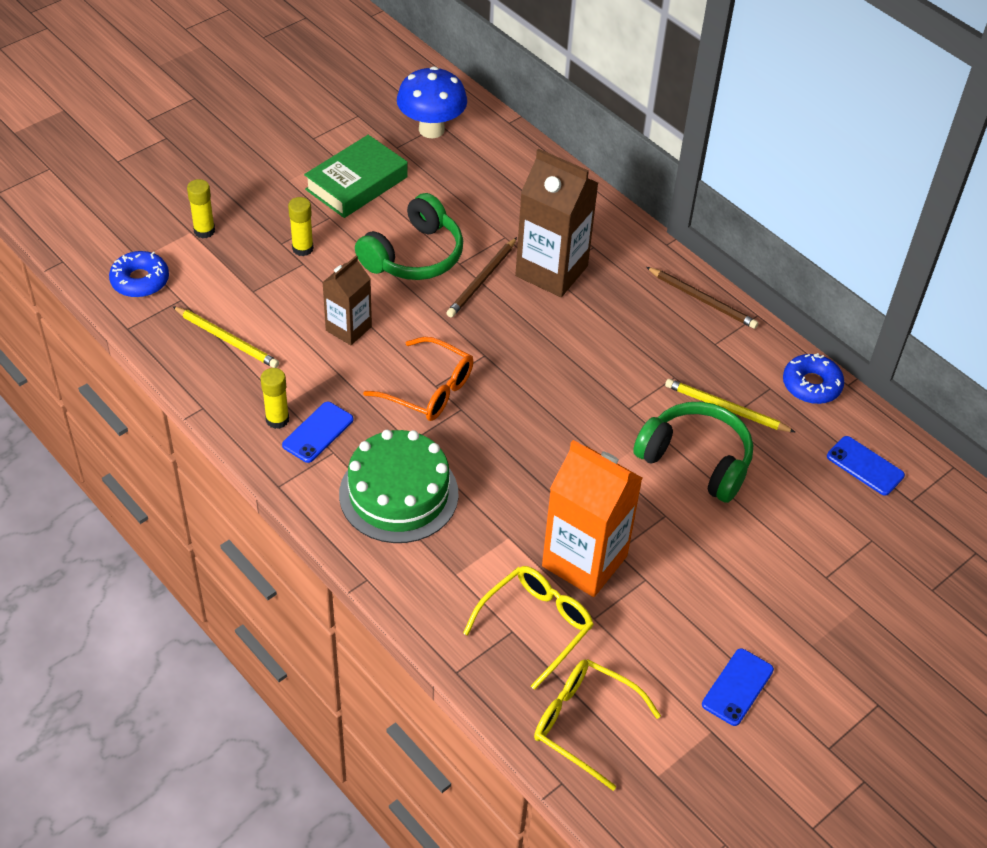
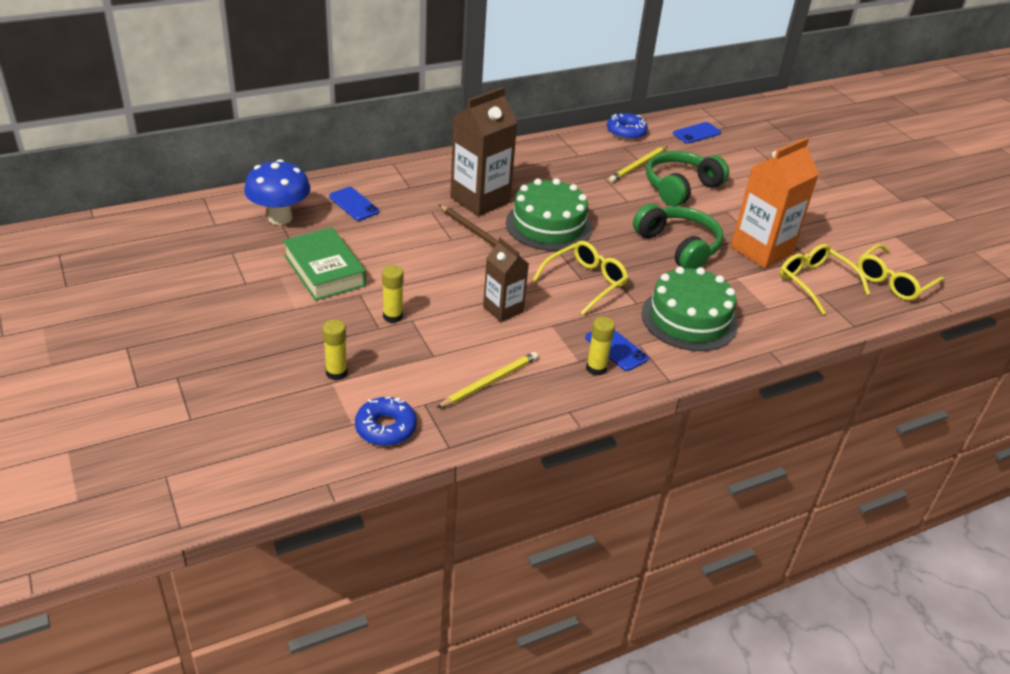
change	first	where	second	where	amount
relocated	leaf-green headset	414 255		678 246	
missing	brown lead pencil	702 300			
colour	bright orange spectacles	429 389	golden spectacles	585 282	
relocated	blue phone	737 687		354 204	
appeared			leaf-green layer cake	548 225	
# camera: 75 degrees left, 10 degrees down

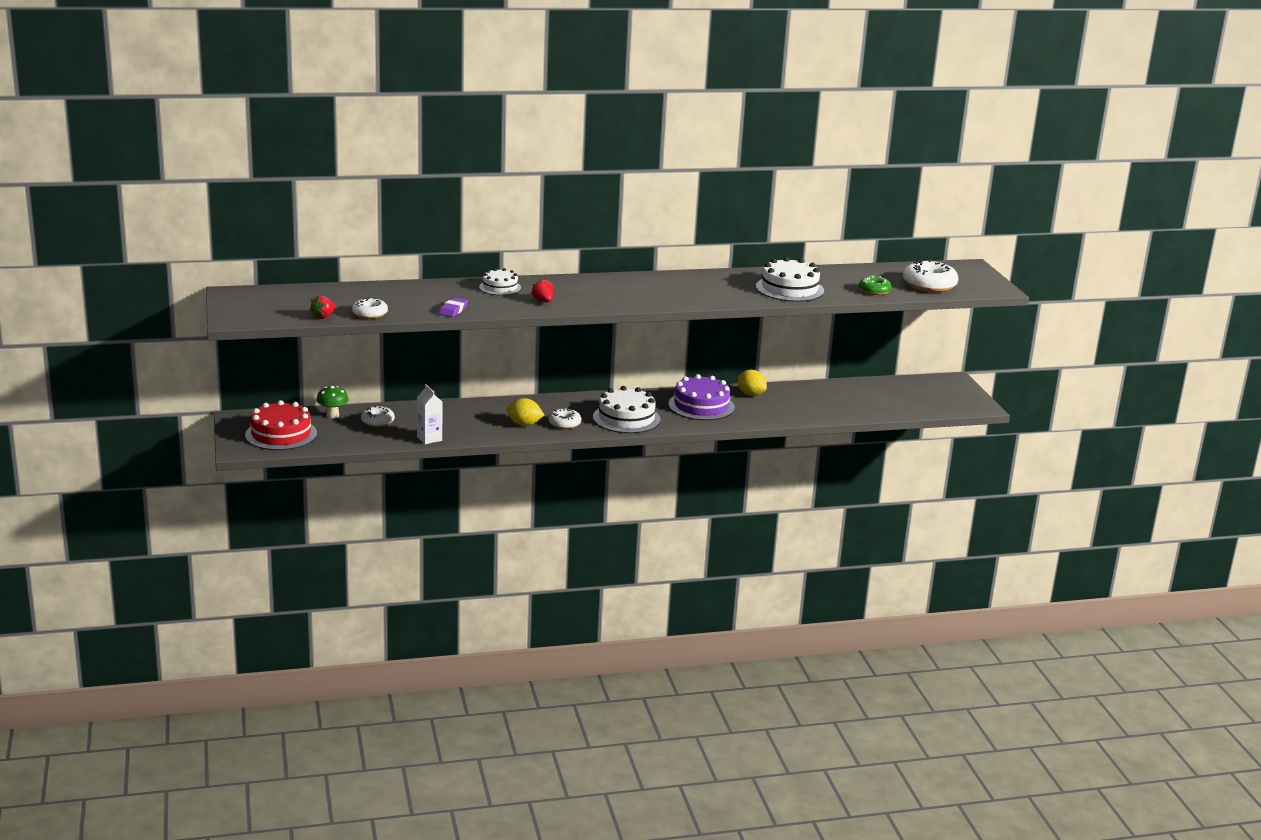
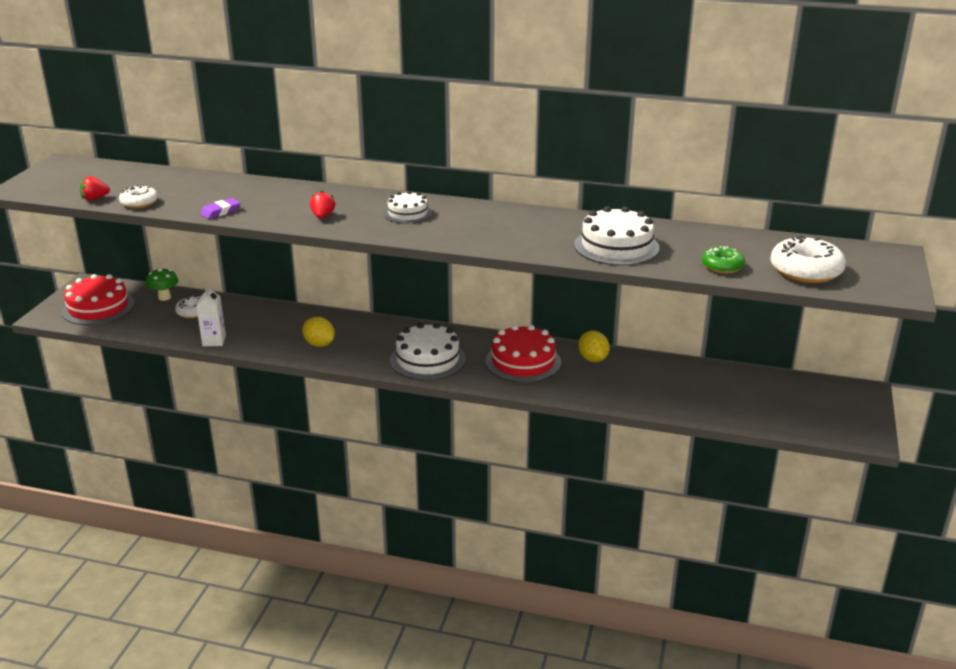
change	first	where	second	where	amount
relocated	snow-white layer cake	500 287		407 213	
colour	violet layer cake	701 406	crimson layer cake	523 362	
missing	snow-white glazed donut	564 424			
# camera: 30 degrees right, 5 degrees up

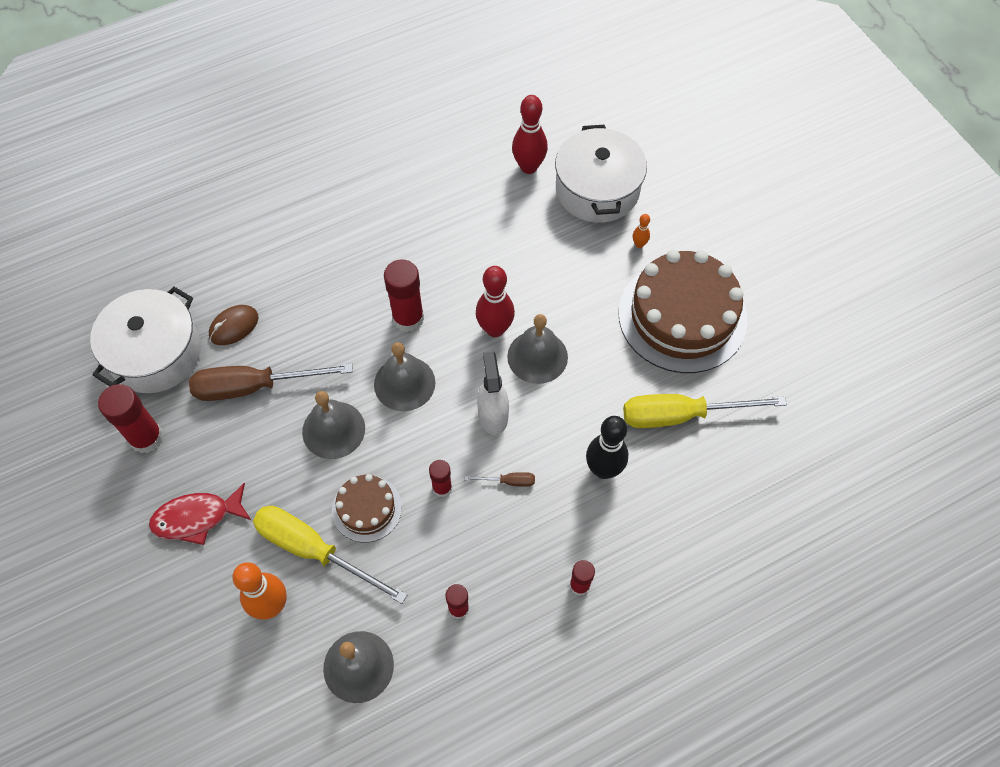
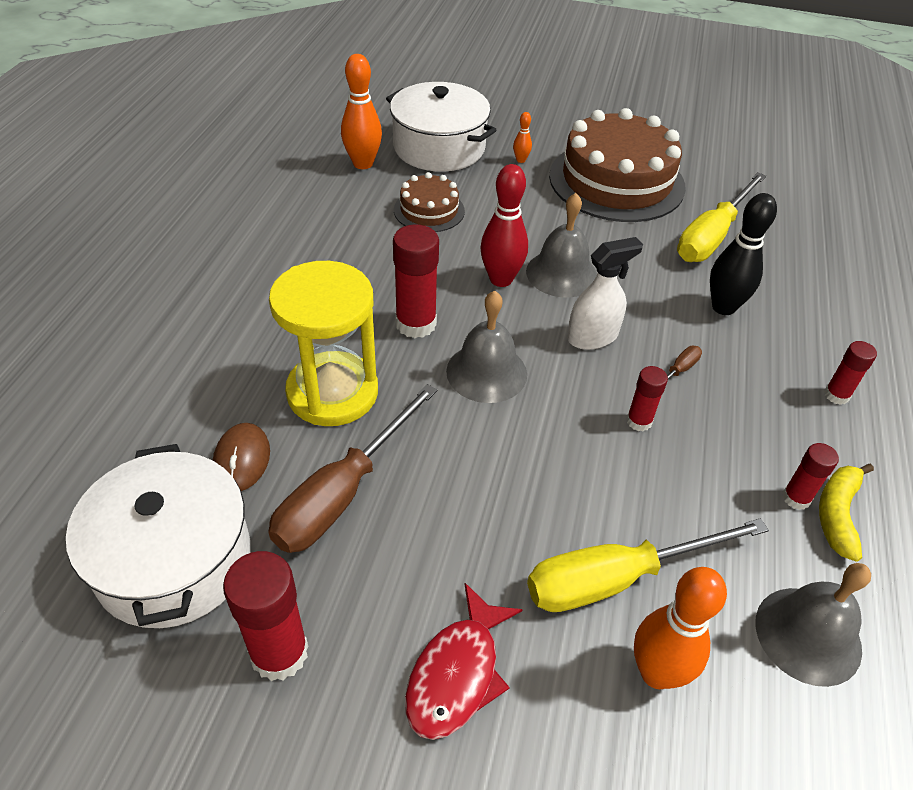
change	first	where	second	where	amount
colour	crimson skittle	529 167	bright orange skittle	363 164	
spun	snow-white spray cleaner	493 415		592 337	120 degrees clockwise
missing	grey bell	333 429			
relocated	brown layer cake	367 508		429 210	
appeared			golden sand timer	332 392	
appeared			golden banana	837 514	
# camera: 50 degrees left, 15 degrees down

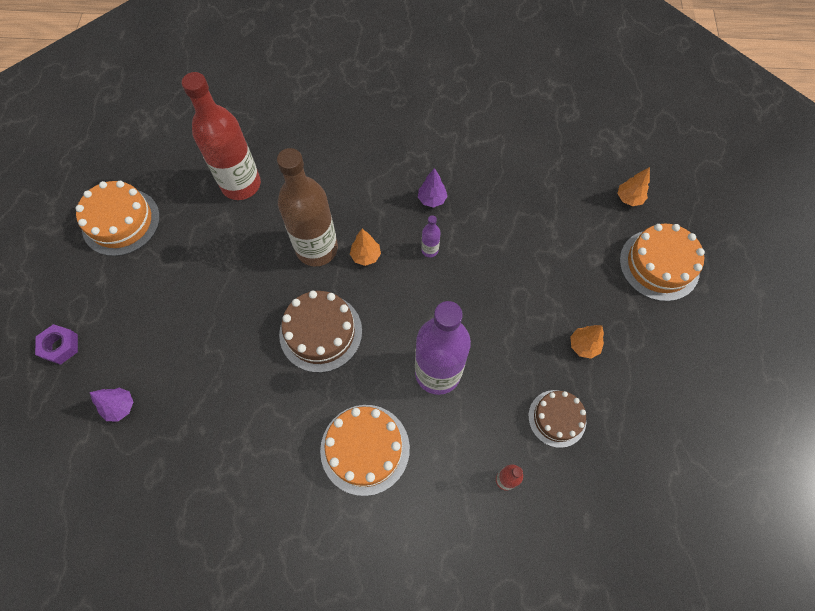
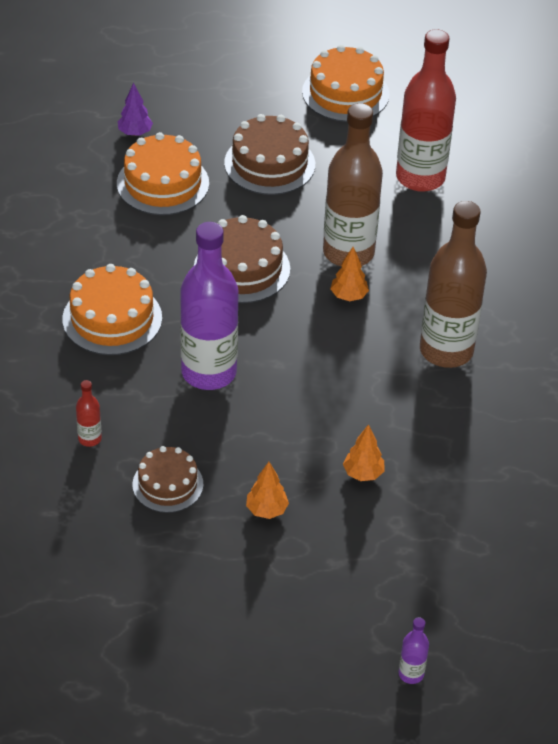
change	first	where	second	where	amount
relocated	bright orange toy tree	629 198		363 473	
exchanged	violet toy tree	432 199	brown bottle	446 350	
relocated	violet bottle	429 250		411 674	
relocated	bright orange layer cake	659 265		163 183	
missing	violet hexagon nut	60 346			
appeared			brown layer cake	269 164	
# camera: 80 degrees right, 20 degrees down

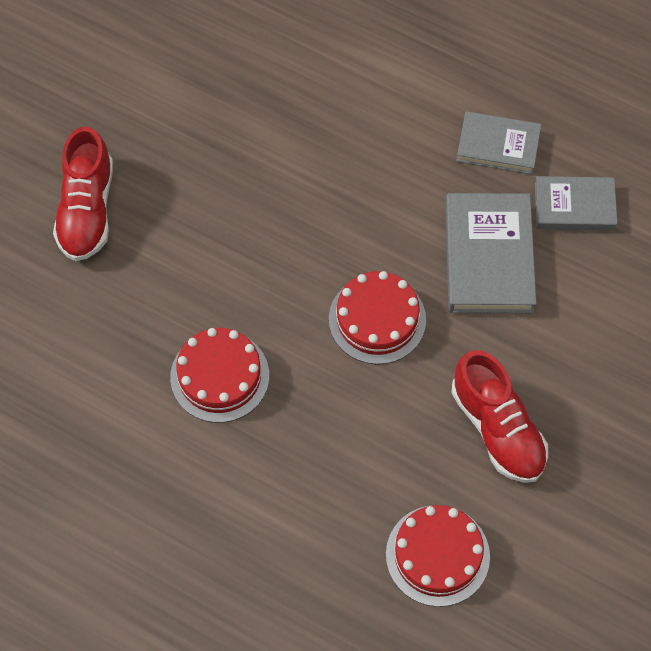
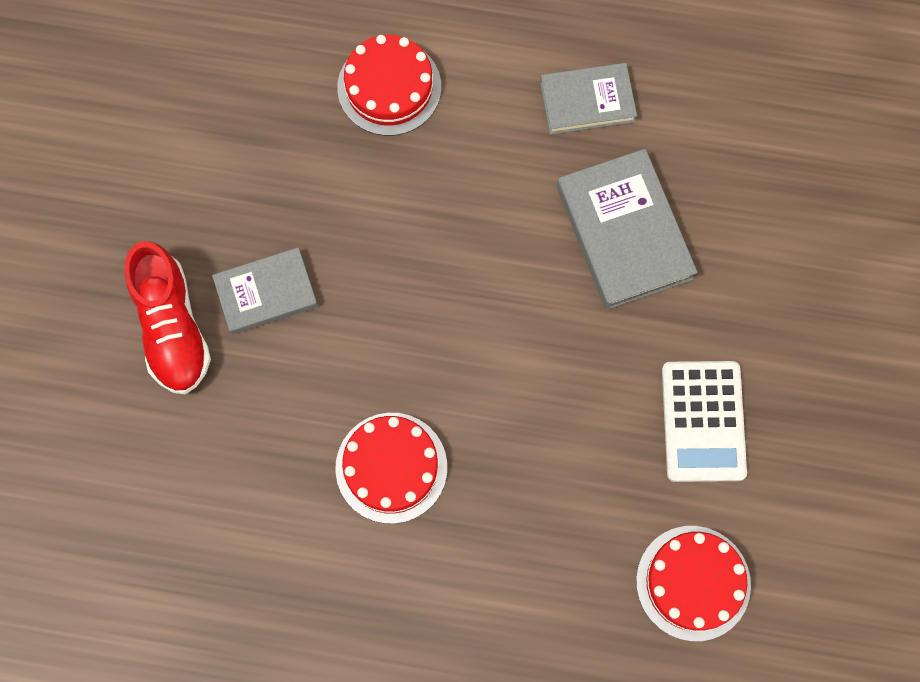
change	first	where	second	where	amount
relocated	grey hardcover	574 206		266 293	
relocated	crimson layer cake	377 319		389 87	
exchanged	crimson sneaker	497 428	snow-white pocket calculator	703 421	
# camera: 20 degrees left, 10 degrees up

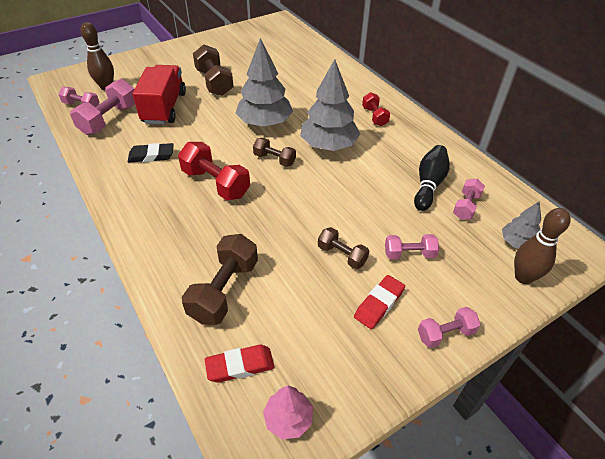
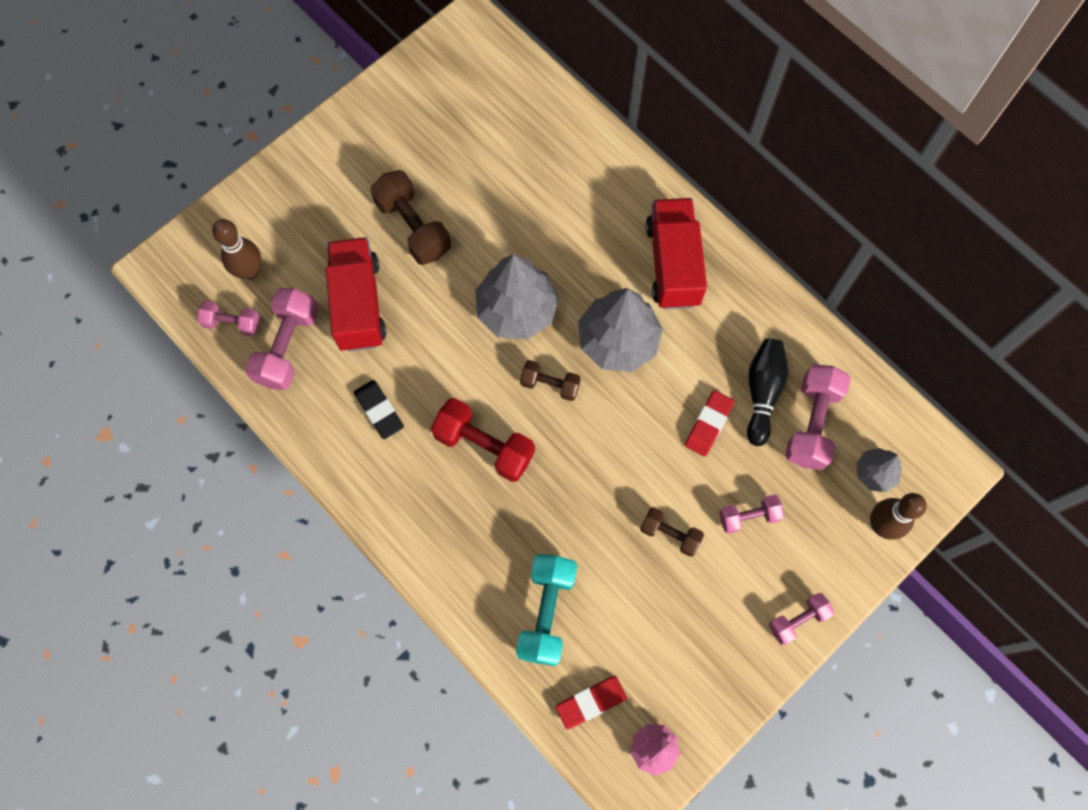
change	first	where	second	where	amount
exchanged	crimson dumbbell	374 116	crimson lorry	673 264	
spun	ebony gum eraser	151 156		379 410	75 degrees clockwise
size	rosy dumbbell	466 206		812 423	x1.69
colour	brown dumbbell	224 290	teal dumbbell	547 612	
relocated	crimson gum eraser	379 304		708 424	
# camera: 10 degrees left, 25 degrees up

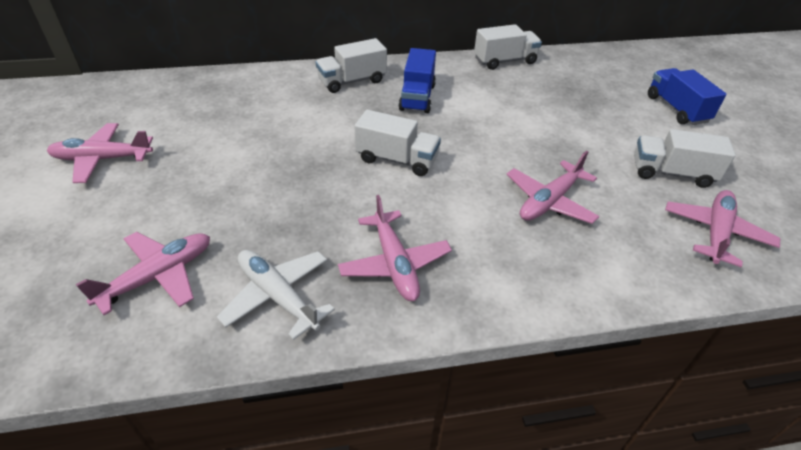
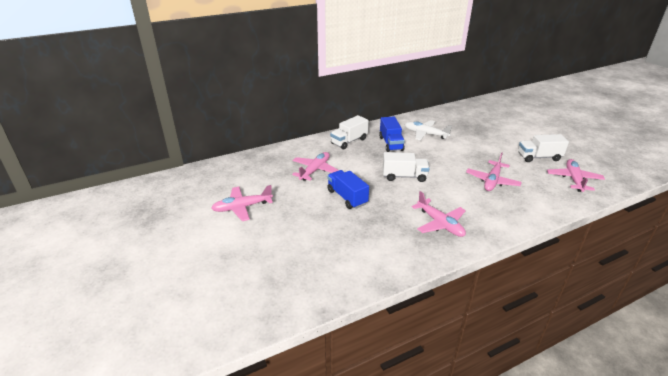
change	first	where	second	where	amount
missing	snow-white lorry	505 61			
relocated	blue lorry	676 109		347 197	
relocated	rosy toy plane	158 276		315 170	
relocated	snow-white toy plane	277 296		425 134	
# camera: 15 degrees left, 10 degrees down

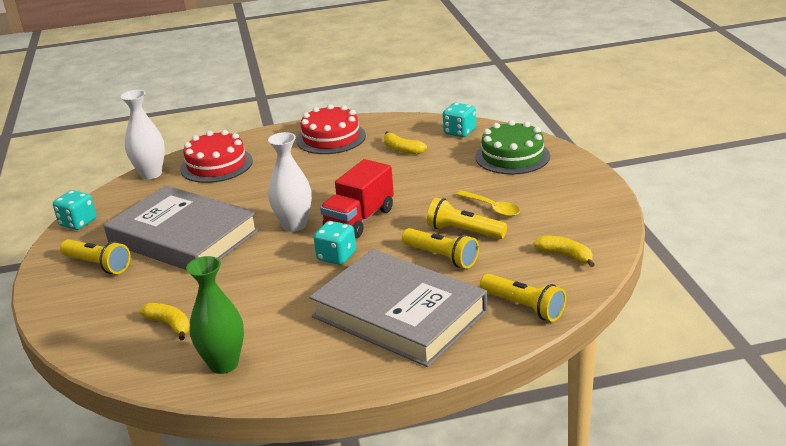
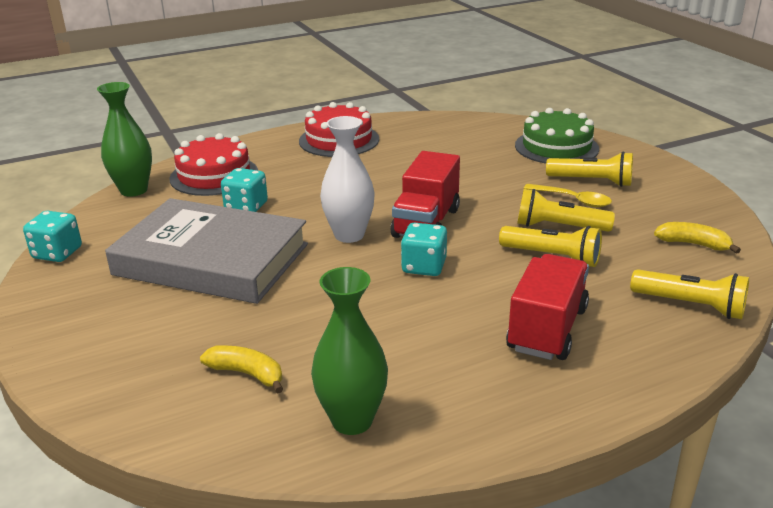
change	first	where	second	where	amount
colour	snow-white tall vase	151 174	leaf-green tall vase	134 190	
relocated	teal game die	459 132		246 207	
missing	golden banana	402 149			
relocated	golden flashlight	98 265		592 181	
exchanged	grey hardcover	399 314	crimson lorry	547 329	
# camera: 15 degrees left, 0 degrees up

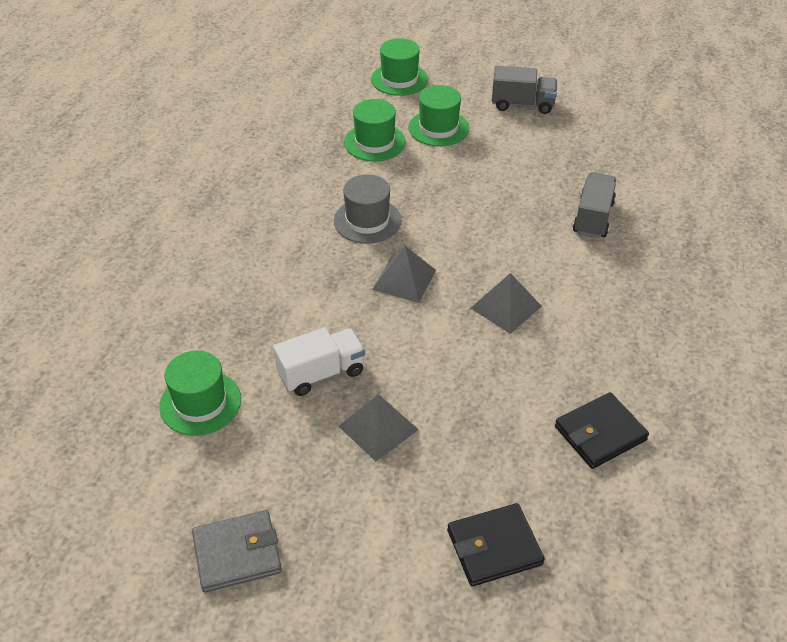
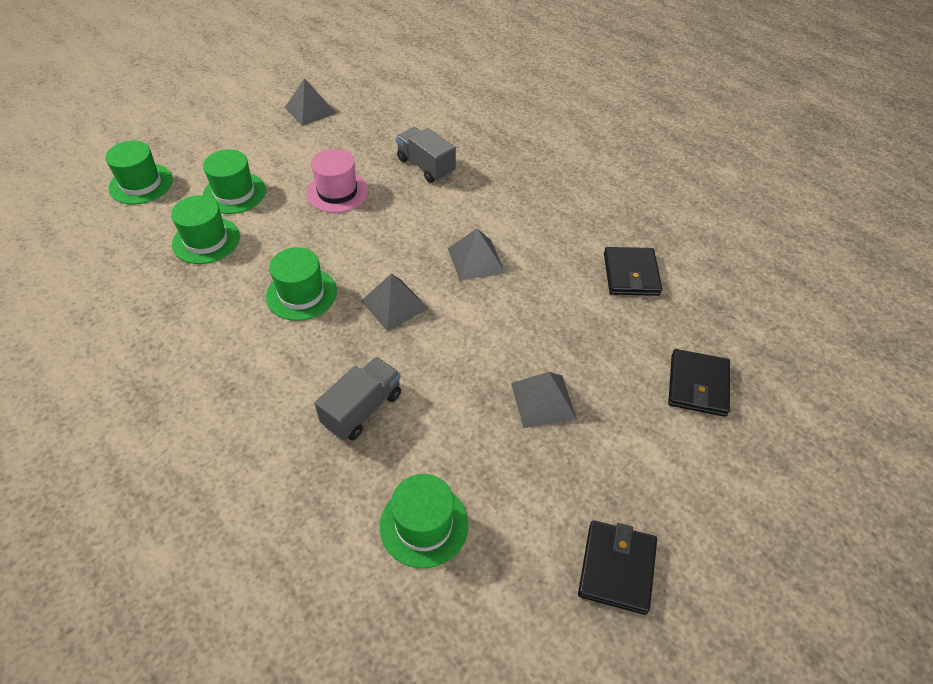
change	first	where	second	where	amount
relocated	grey lorry	522 104		362 409	
colour	grey hat	367 221	leaf-green hat	301 294	
missing	snow-white lorry	321 373			
colour	grey card wallet	237 553	ebony card wallet	617 568	
appeared			grey pyramid	310 110	
appeared			rosy hat	337 192	
# camera: 60 degrees left, 5 degrees up

